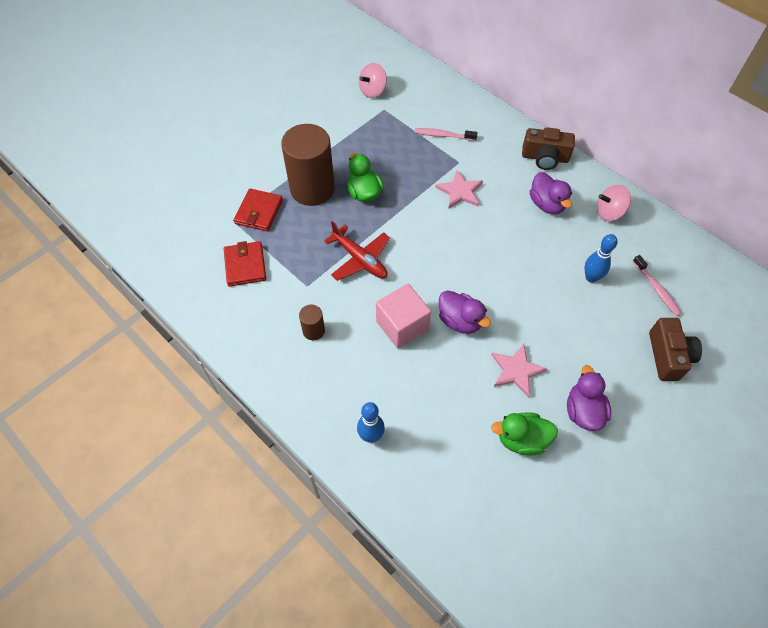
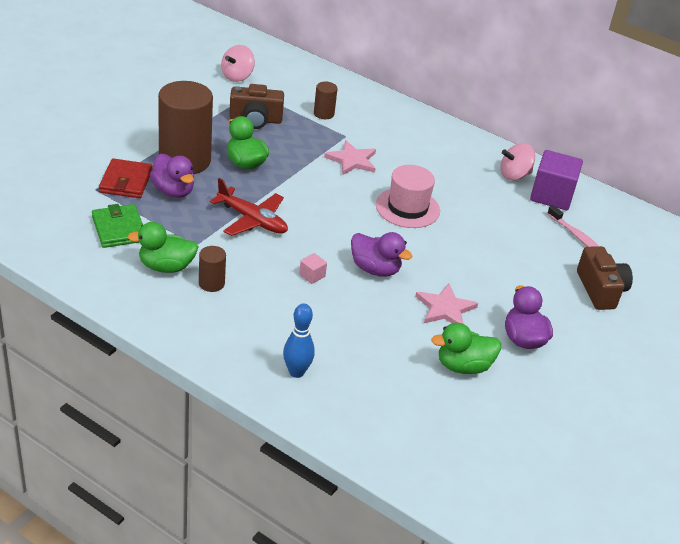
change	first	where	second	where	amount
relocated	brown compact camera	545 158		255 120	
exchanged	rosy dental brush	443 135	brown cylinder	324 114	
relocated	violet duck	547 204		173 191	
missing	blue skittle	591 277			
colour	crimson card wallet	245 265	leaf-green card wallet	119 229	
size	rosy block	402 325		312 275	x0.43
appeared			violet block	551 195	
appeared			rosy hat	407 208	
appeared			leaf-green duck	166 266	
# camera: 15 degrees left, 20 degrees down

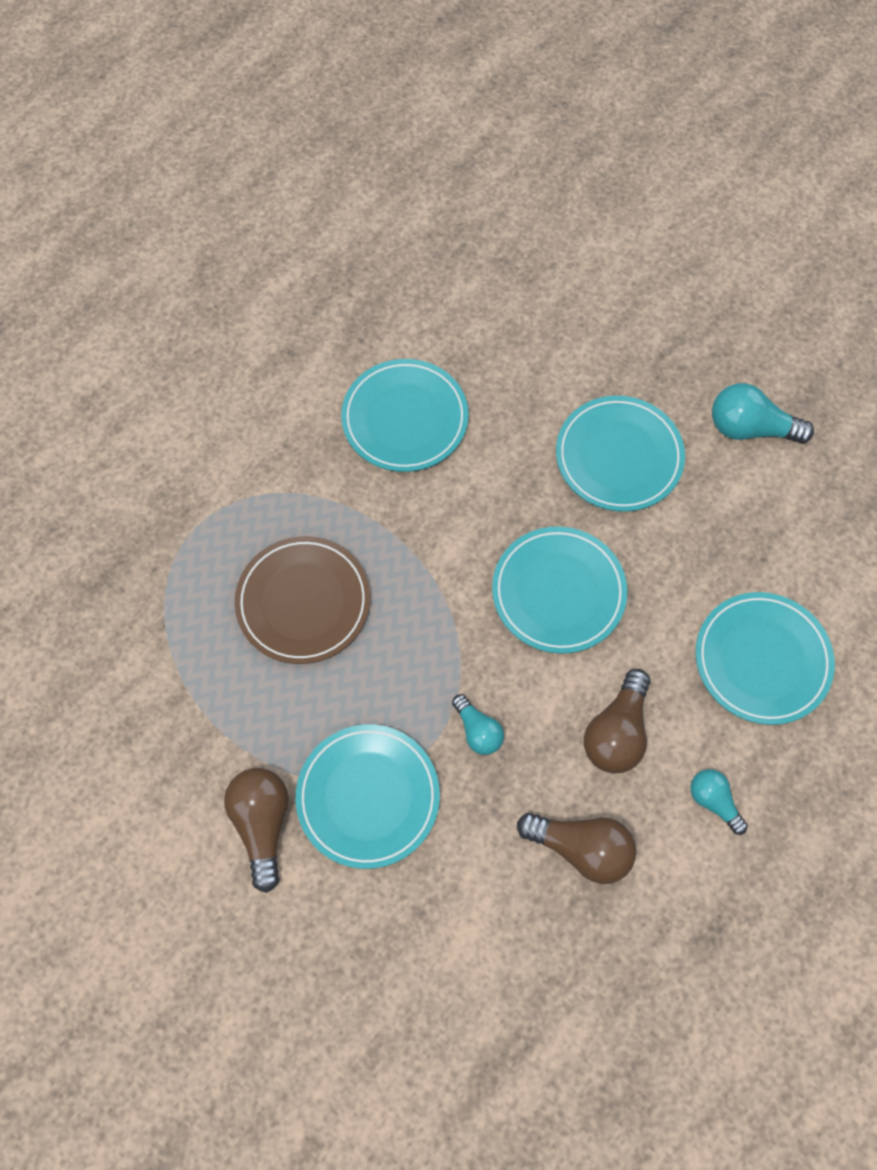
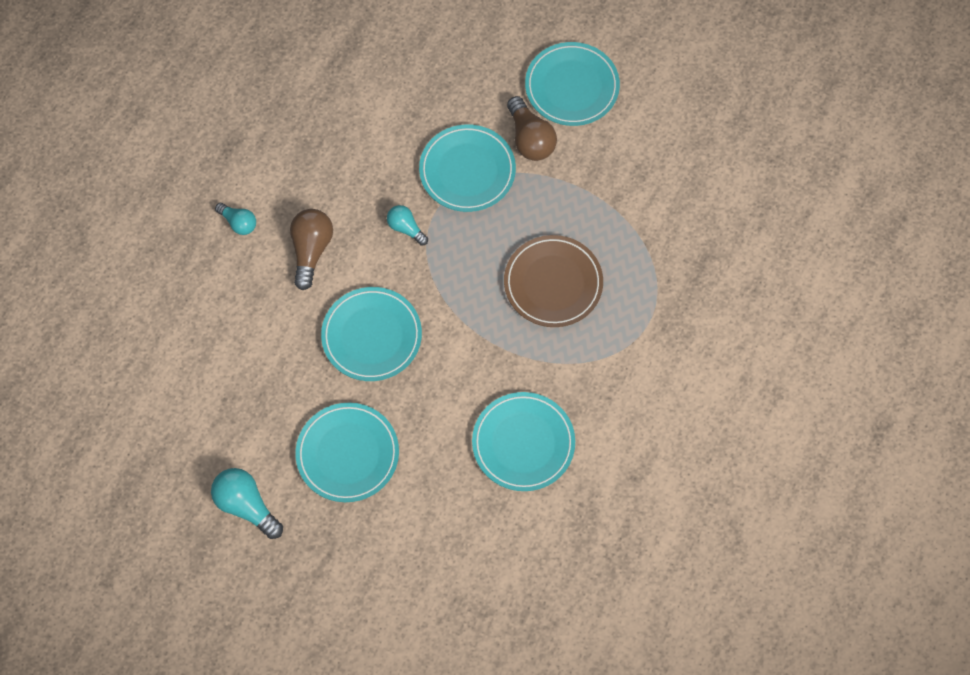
change	first	where	second	where	amount
spun	teal light bulb	750 428		247 505	135 degrees counterclockwise
relocated	teal plate	762 660		572 87	
missing	brown light bulb	581 848			
# camera: 165 degrees right, 0 degrees up

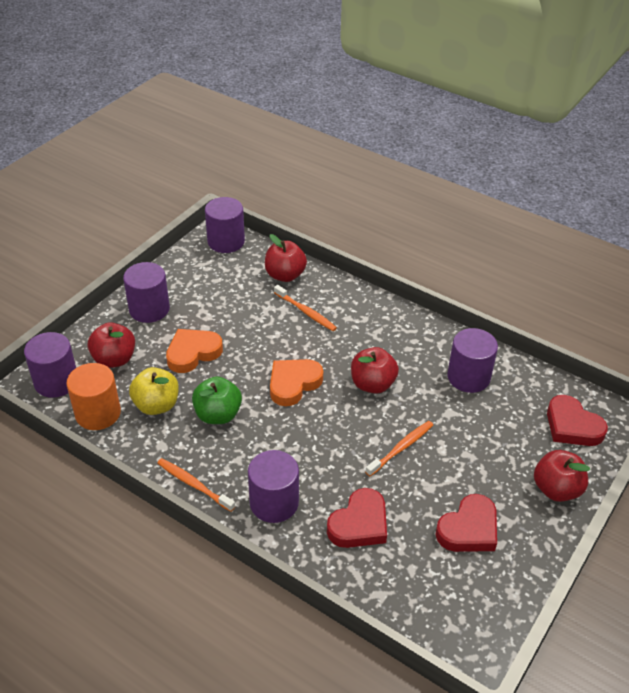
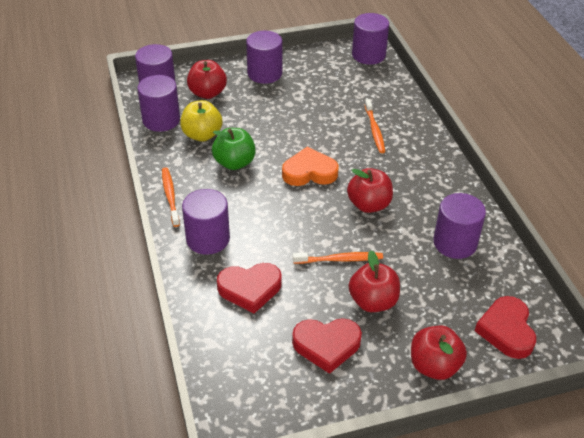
change	first	where	second	where	amount
relocated	crimson toy apple	285 275		373 301	
missing	bright orange heart shape	193 353			
colour	bright orange cylinder	98 413	violet cylinder	161 120	
# camera: 40 degrees right, 0 degrees up

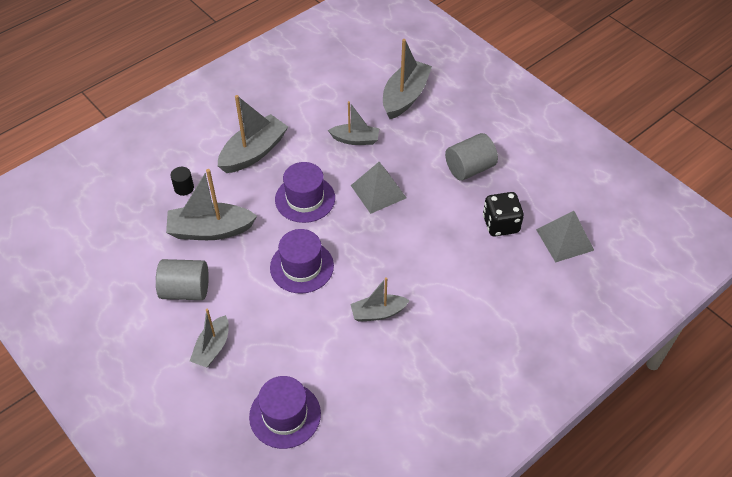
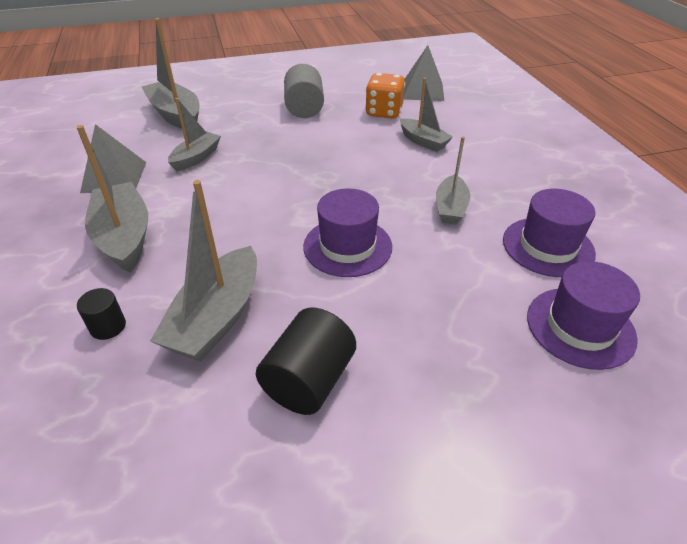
change	first	where	second	where	amount
relocated	violet hat	305 199		548 246	
relocated	grey pyramid	378 191		114 177	
colour	ebony game die	500 224	bright orange game die	384 112	
colour	grey cylinder	185 290	ebony cylinder	309 380	
relocated	grey boat	212 347		423 141	
# camera: 65 degrees left, 10 degrees down

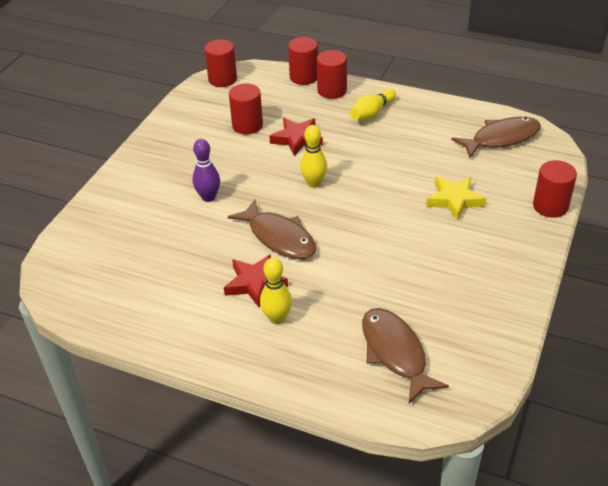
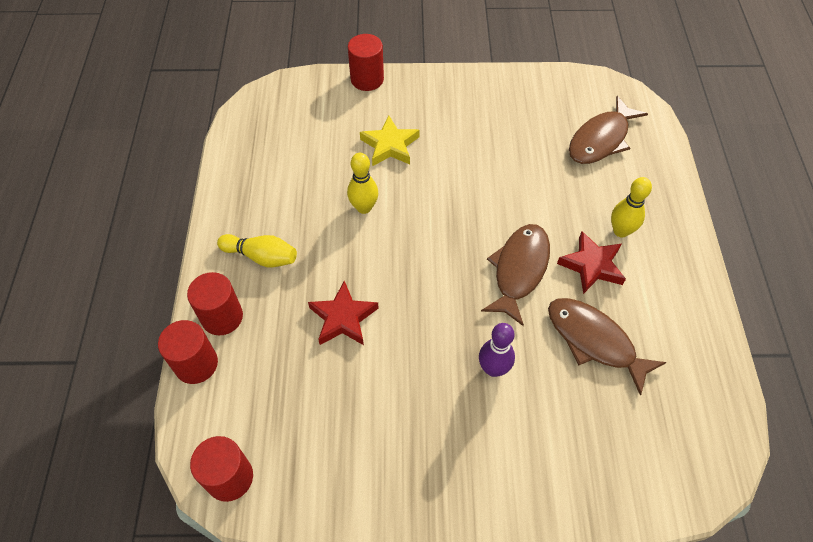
change	first	where	second	where	amount
missing	crimson cylinder	247 125			
relocated	brown fish	501 138		594 341	
relocated	golden skittle	314 183		364 207	
# camera: 115 degrees left, 15 degrees up

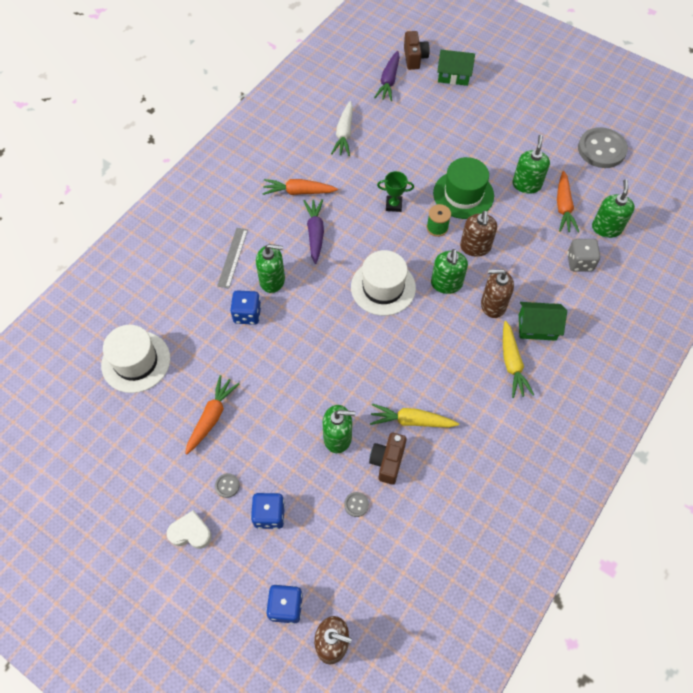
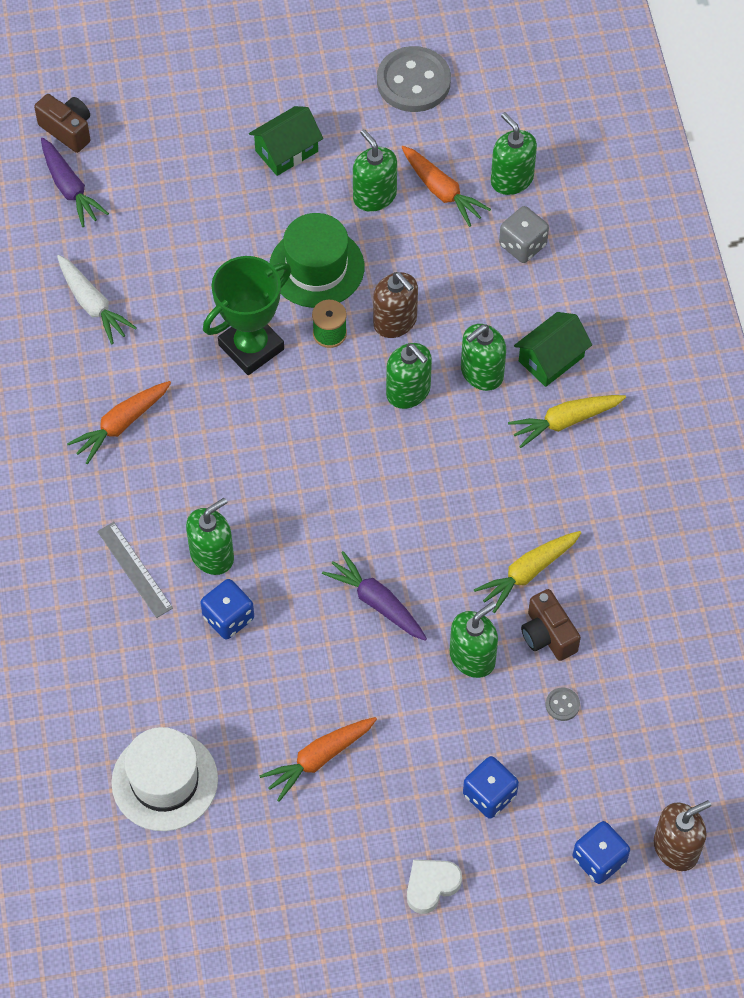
change	first	where	second	where	amount
relocated	leaf-green toy house	453 76		286 151	
size	leaf-green prize cup	393 205		251 347	x1.91
relocated	violet carrot	315 233		376 602	
missing	snow-white hat	383 287			
colour	brown soap pump	493 305	leaf-green soap pump	481 373	
spun	golden carrot	512 363		565 421	120 degrees clockwise
spun	bright orange carrot	211 417		319 759	105 degrees counterclockwise
missing	grey button	227 486			
# camera: 45 degrees left, 0 degrees up

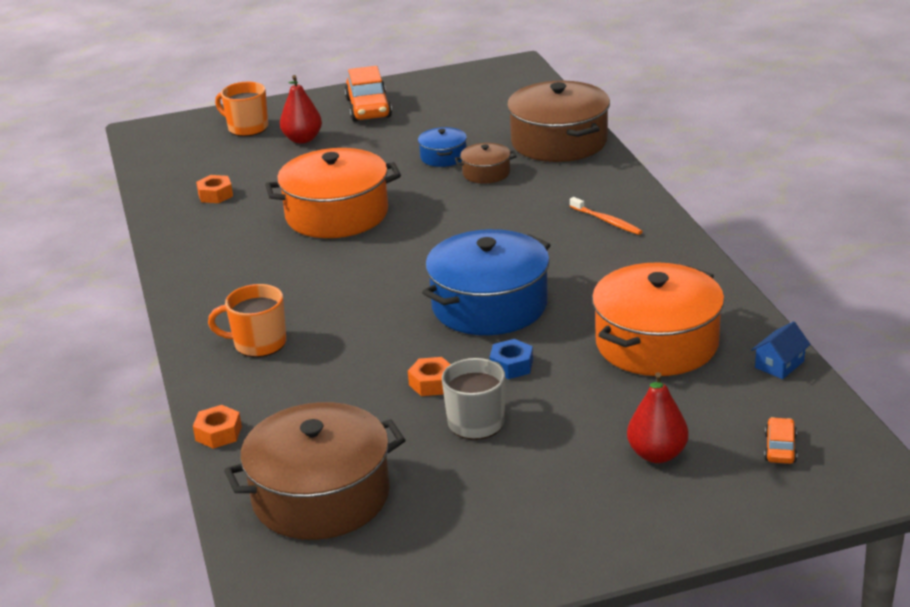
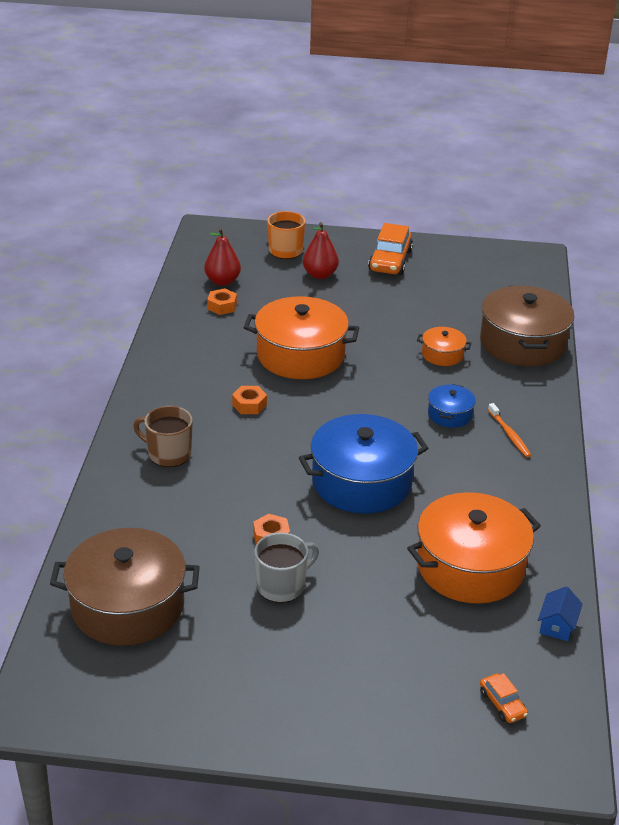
change	first	where	second	where	amount
relocated	blue cooking pot	443 157		450 414	
colour	brown cooking pot	486 173	bright orange cooking pot	442 354	
colour	bright orange tea mug	258 343	brown tea mug	168 454	
spun	blue toy house	779 364		557 625	45 degrees counterclockwise
missing	blue hexagon nut	511 366			
relocated	crimson toy pear	657 454		222 281	
relocated	bright orange hexagon nut	218 433		249 405	
spun	bright orange car	780 448		502 704	120 degrees clockwise
# camera: 20 degrees right, 5 degrees up

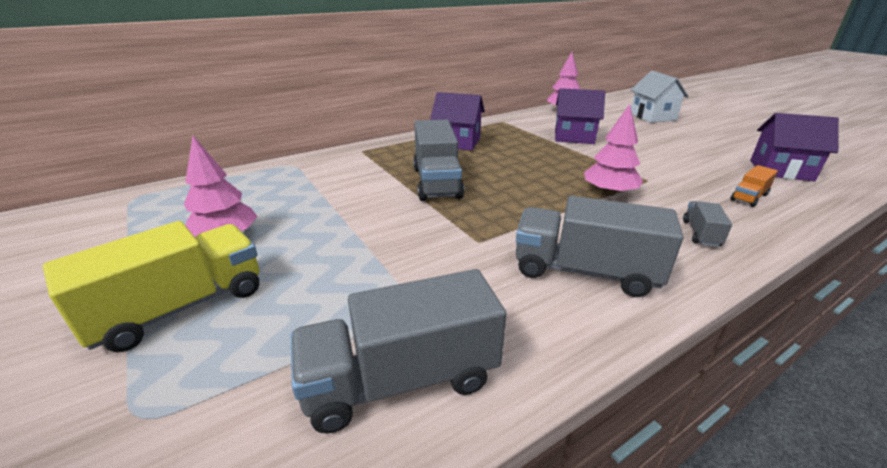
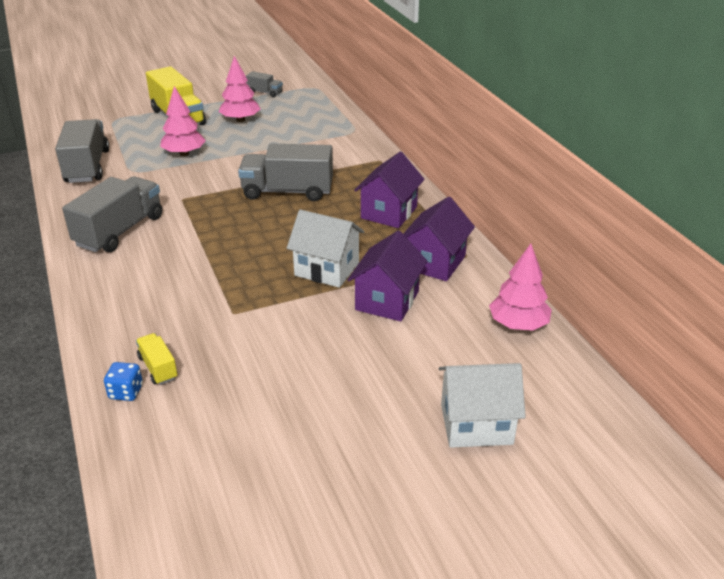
change	first	where	second	where	amount
relocated	rosy toy tree	609 193		184 153	
relocated	violet toy house	781 170		435 262	
colour	bright orange lorry	749 197	golden lorry	158 368	
relocated	grey lorry	701 233		265 92	
appeared			snow-white toy house	327 269	
appeared			blue game die	126 392	
# camera: 100 degrees right, 5 degrees up

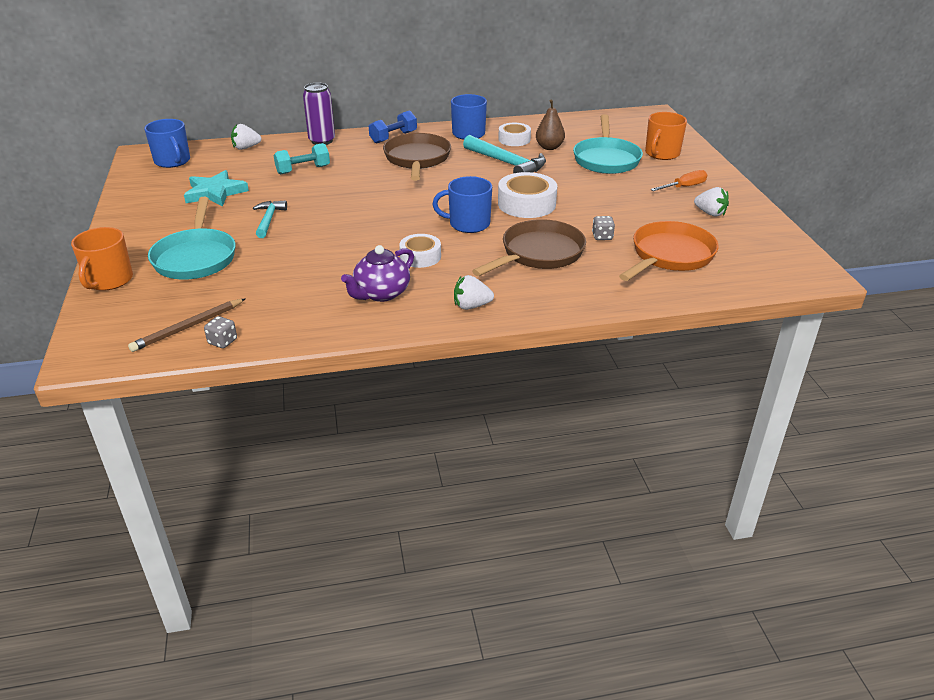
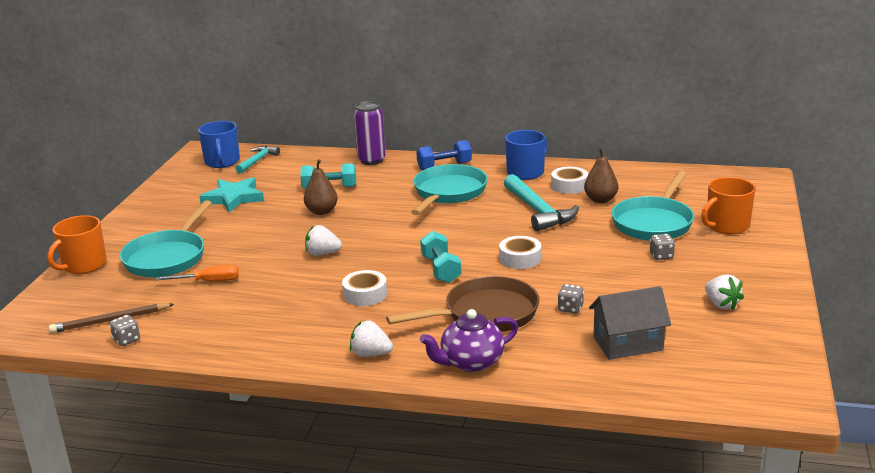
change	first	where	second	where	amount
relocated	snow-white strawberry	246 148		322 253	
colour	brown skillet	417 159	teal skillet	448 193	
relocated	bright orange flat screwdriver	684 187		209 281	
size	snow-white roll of tape	526 204		520 258	x0.64
exchanged	blue tea mug	468 224	teal dumbbell	441 269	
relocated	teal carpenter's hammer	269 220		257 160	
exchanged	bright orange skillet	670 256	grey toy house	628 344	
relocated	violet teapot	381 293		471 362	
appeared			brown toy pear	322 211	
appeared			grey game die	661 256	
# camera: 25 degrees right, 10 degrees down

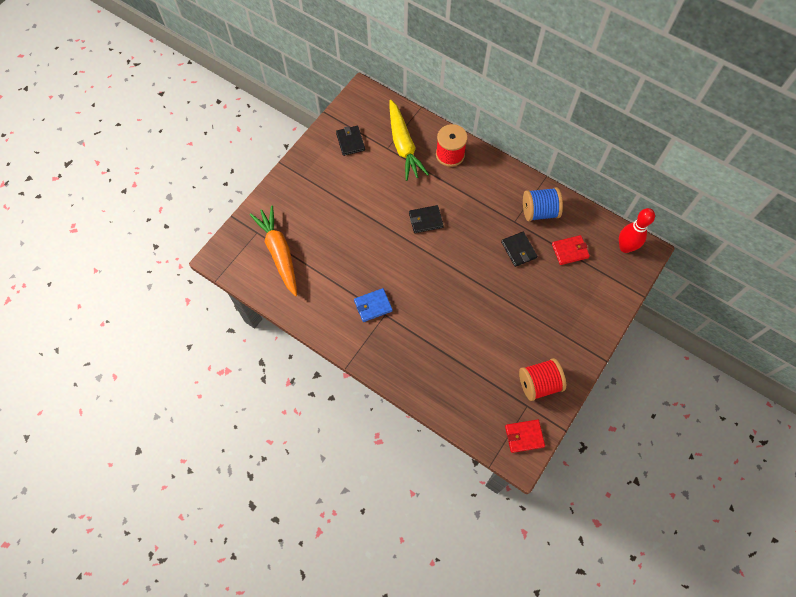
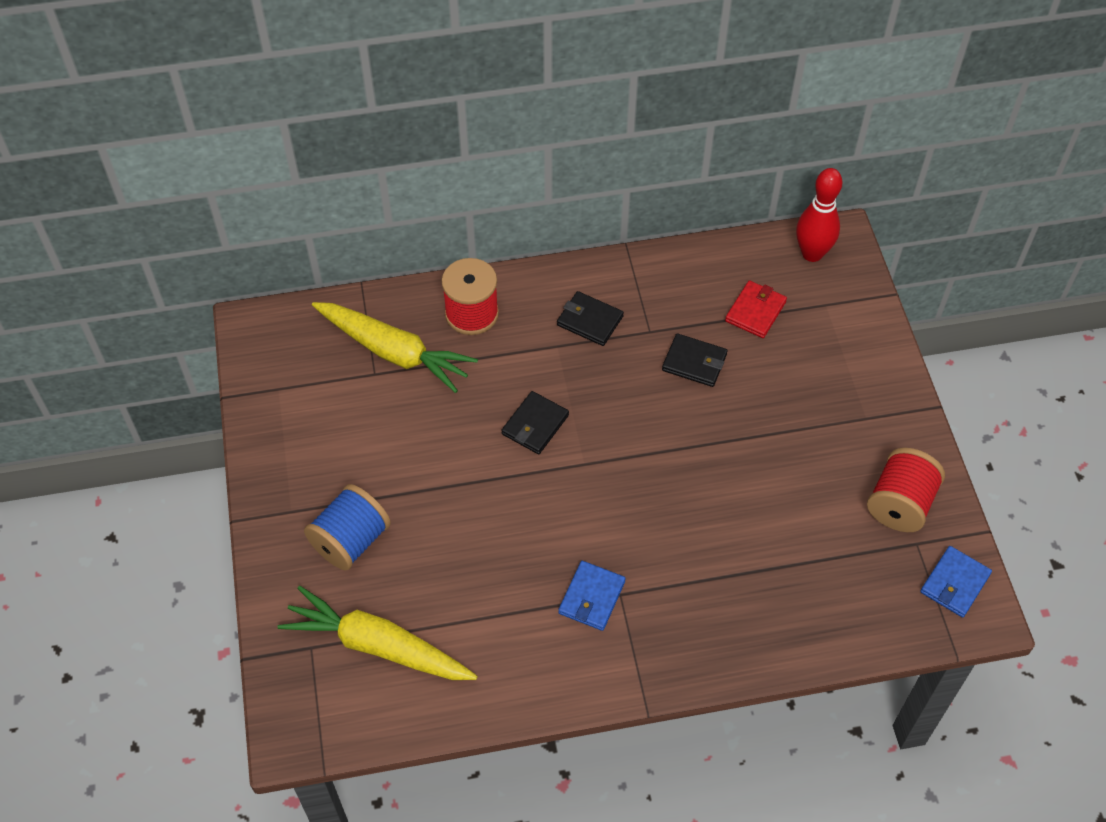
change	first	where	second	where	amount
relocated	ebony card wallet	350 141		590 321	
relocated	blue bobbin	539 212		350 541	
colour	bright orange carrot	279 253	golden carrot	378 646	
colour	crimson card wallet	524 436	blue card wallet	955 583	
# camera: 45 degrees left, 10 degrees down

